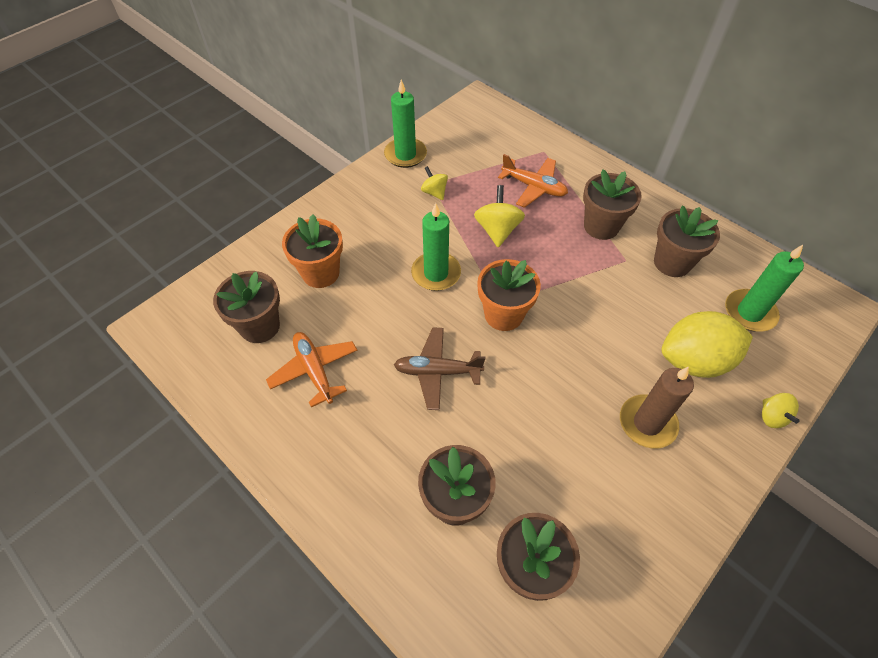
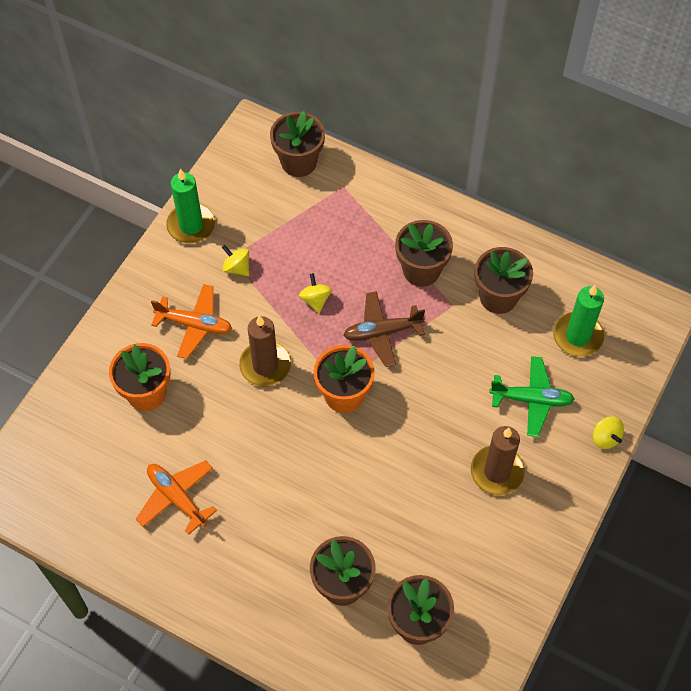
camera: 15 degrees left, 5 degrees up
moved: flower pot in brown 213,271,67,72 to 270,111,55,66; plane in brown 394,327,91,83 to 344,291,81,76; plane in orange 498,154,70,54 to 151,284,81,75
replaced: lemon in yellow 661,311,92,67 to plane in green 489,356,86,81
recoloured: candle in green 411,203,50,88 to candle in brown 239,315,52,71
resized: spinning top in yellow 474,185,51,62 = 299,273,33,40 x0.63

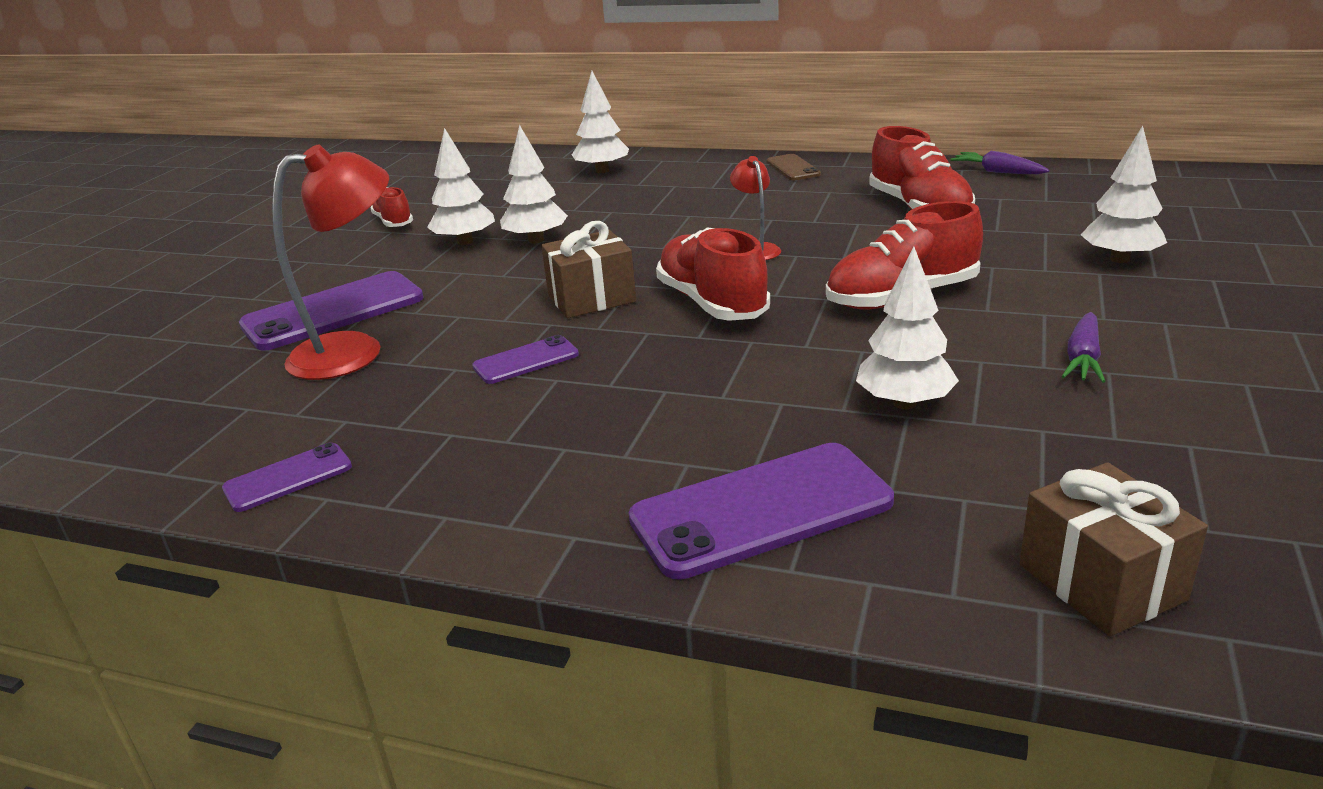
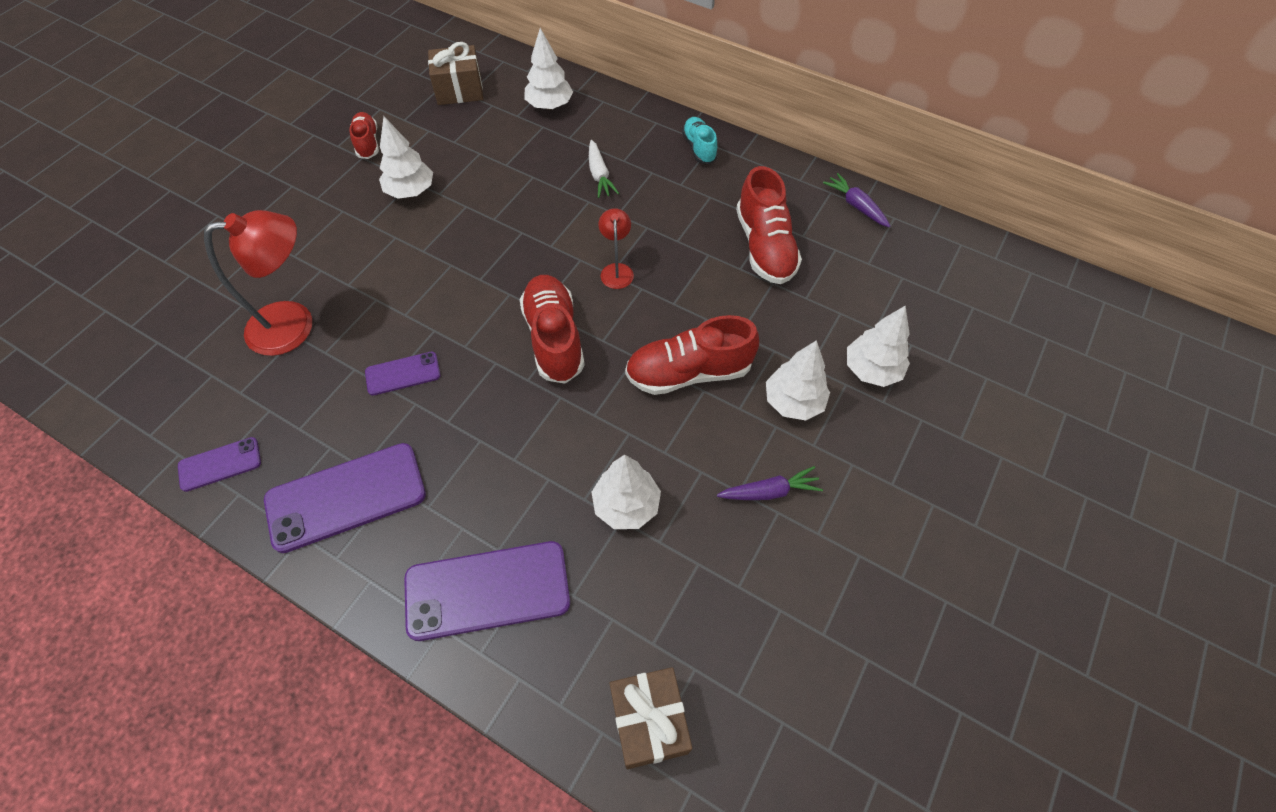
camera: 10 degrees right, 30 degrees up
added: carrot in white 589,140,30,58
moved: phone in purple 239,271,184,80 to 264,443,162,110; tree in white 500,125,68,118 to 766,340,64,80; gift in brown 541,221,95,97 to 428,42,55,63
replaced: phone in brown 767,154,54,26 to shoe in turquoise 682,117,36,47
turned: carrot in purple 1062,312,44,71 = 717,466,106,34 135 degrees counterclockwise

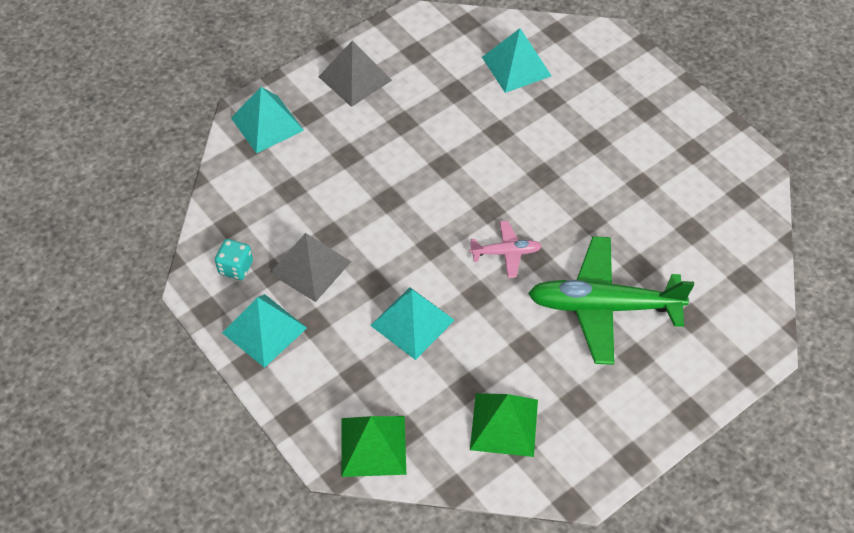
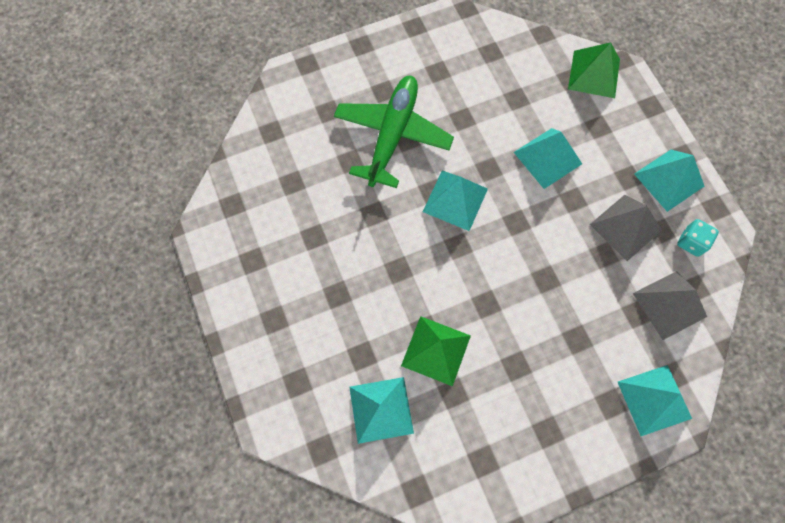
camera: 165 degrees left, 15 degrees up
moved: pyramid in grey 319,40,73,67 to 633,271,74,69; pyramid in green 470,393,68,64 to 401,316,70,71
replaced: plane in pink 469,221,73,57 to pyramid in turquoise 423,170,65,61
turned: plane in green 528,236,166,129 = 334,76,120,112 90 degrees counterclockwise

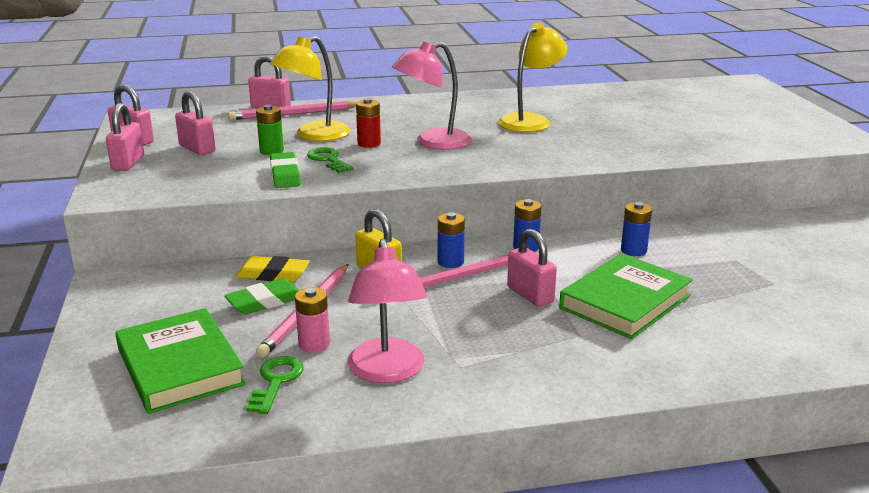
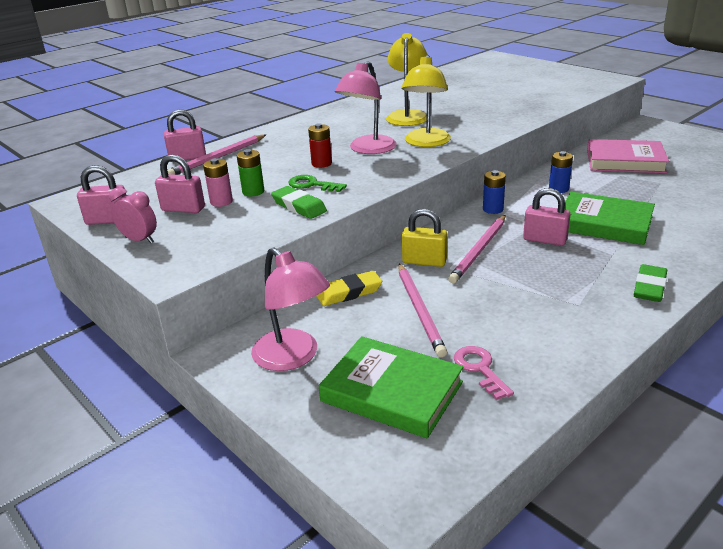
camera: 30 degrees left, 5 degrees up
removed: battery in blue 438,212,27,56
added: book in pink 587,139,82,34
moved: eraser in green 224,278,75,36 to 634,264,33,38; lamp in yellow 270,36,80,105 to 401,55,50,92; battery in pink 295,287,35,66 to 203,158,30,49; lamp in pink 347,239,80,144 to 251,248,79,123
replaced: padlock in pink 106,103,38,68 to clock in pink 109,187,48,56
recoloured: key in green 246,356,58,58 to key in pink 454,346,60,54
turned: book in green 559,253,134,86 = 565,192,90,53 75 degrees counterclockwise

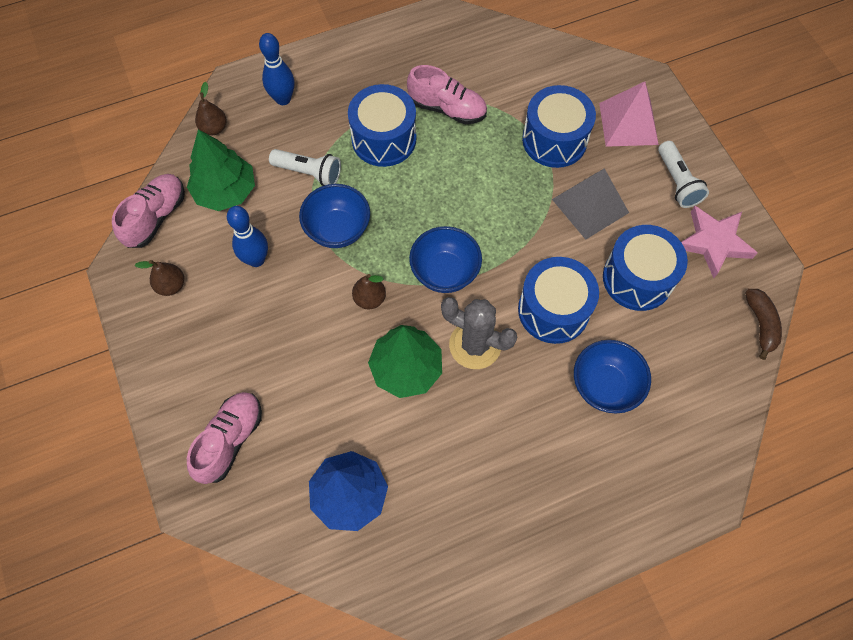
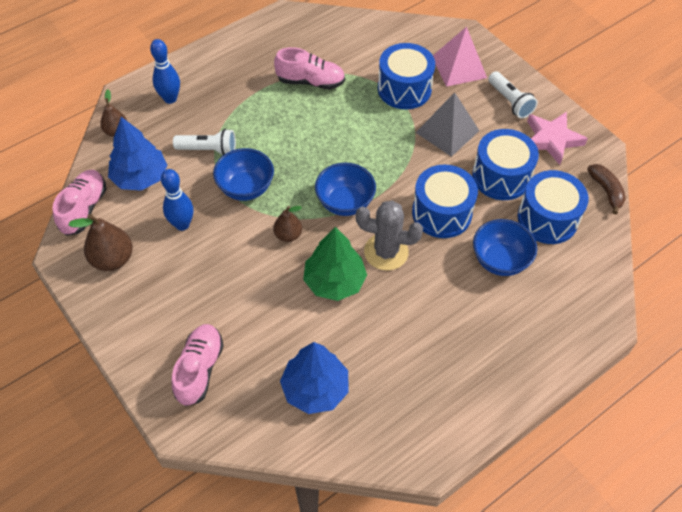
camera: 15 degrees left, 10 degrees down
moved: drum in blue 348,84,68,83 to 517,170,72,74
recoloured: tree in green 187,129,68,82 to tree in blue 108,117,59,74
resized: pear in brown 135,260,49,36 = 68,214,65,57 x1.58

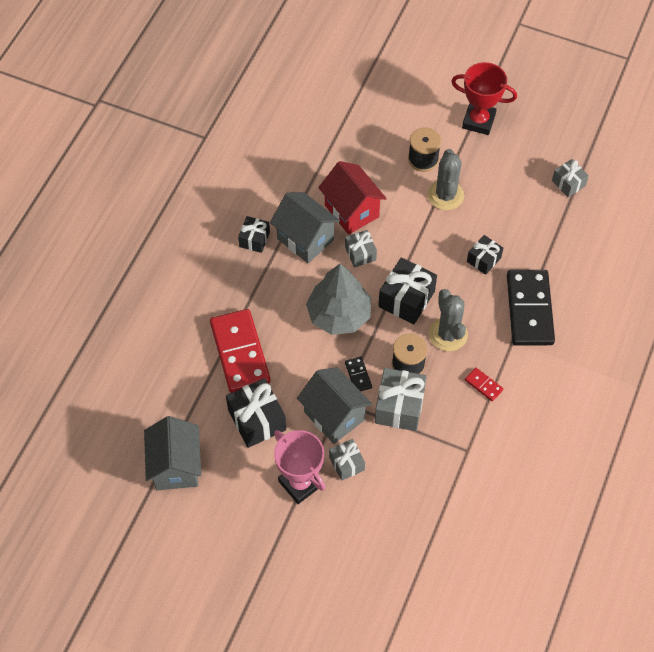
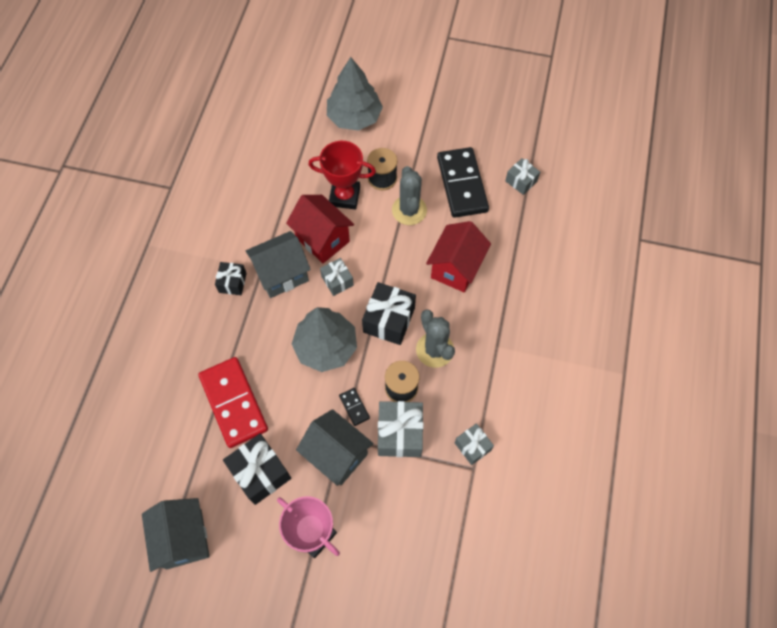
camera: 10 degrees left, 5 degrees up
removed: domino in red 465,368,38,33
added: tree in grey 327,57,56,74
moved: gift in grey 329,439,36,42 to 455,423,39,42; trophy in red 451,62,66,73 to 308,141,68,68; domino in black 507,270,48,76 to 437,147,52,71
replaced: gift in black 467,235,36,40 to house in red 426,221,65,71
turned: house in grey 270,192,70,71 = 245,231,66,67 60 degrees counterclockwise

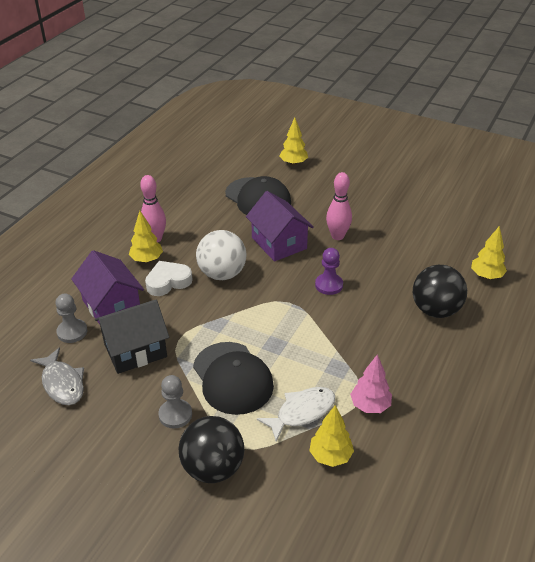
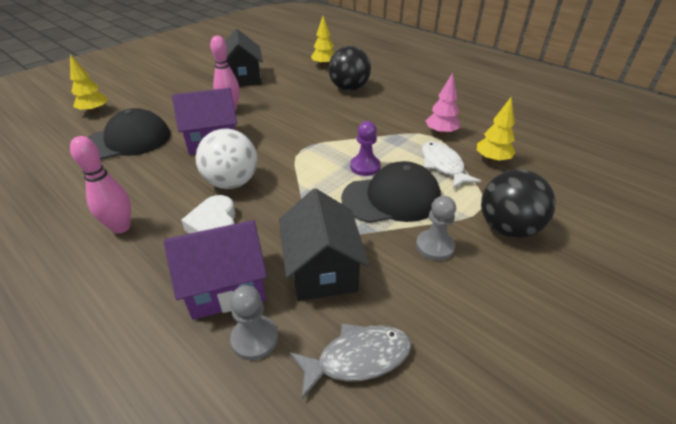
camera: 75 degrees left, 0 degrees up
removed: tree in yellow 129,211,34,52
added: house in black 225,29,38,57
moved: pawn in purple 315,248,28,47 to 350,121,31,55

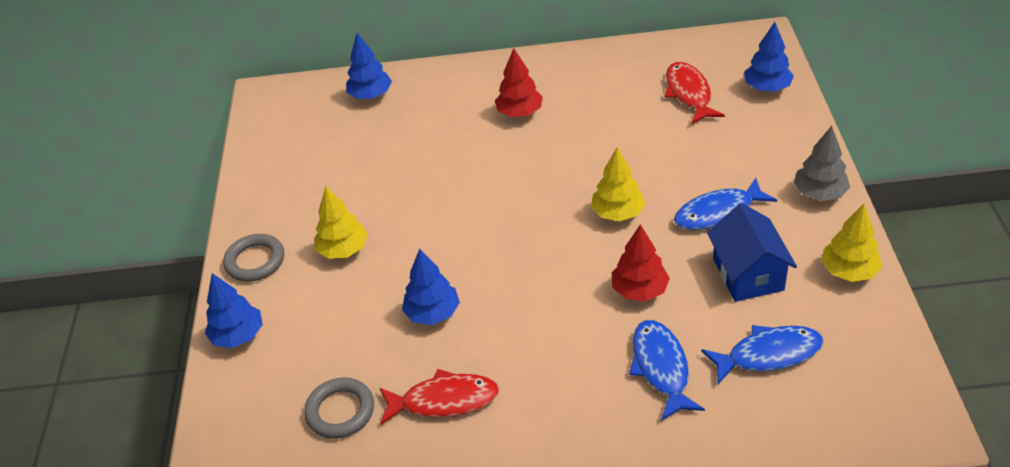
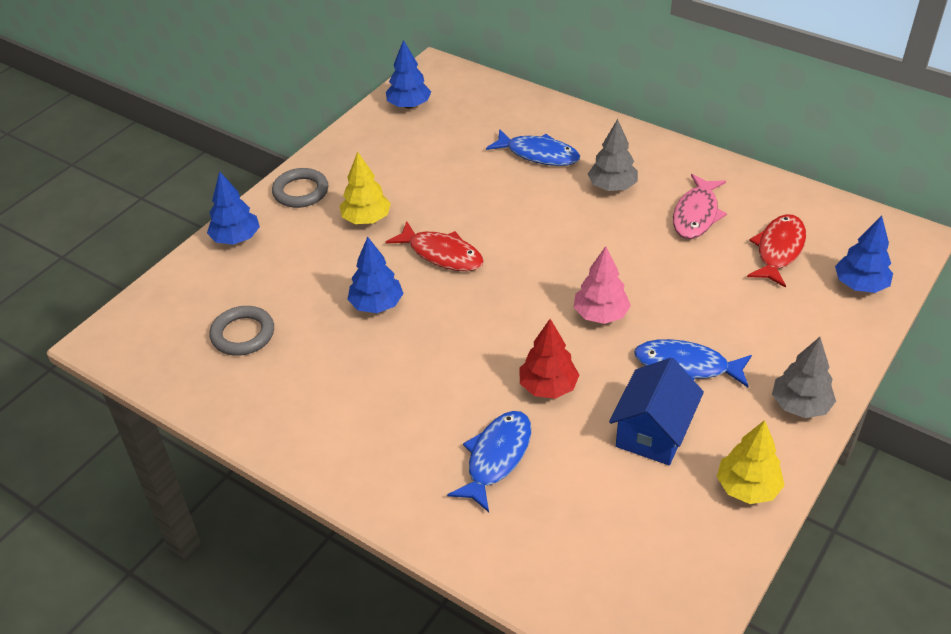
camera: 35 degrees right, 0 degrees up
added: fish in pink 673,174,54,65
moved: tree in blue 346,33,46,66 to 386,40,45,69; fish in red 380,369,119,56 to 386,221,98,50; fish in blue 701,325,123,59 to 486,129,94,37
recoloured: tree in red 495,48,48,69 to tree in grey 588,119,50,72; tree in yellow 591,147,54,74 to tree in pink 574,246,57,78

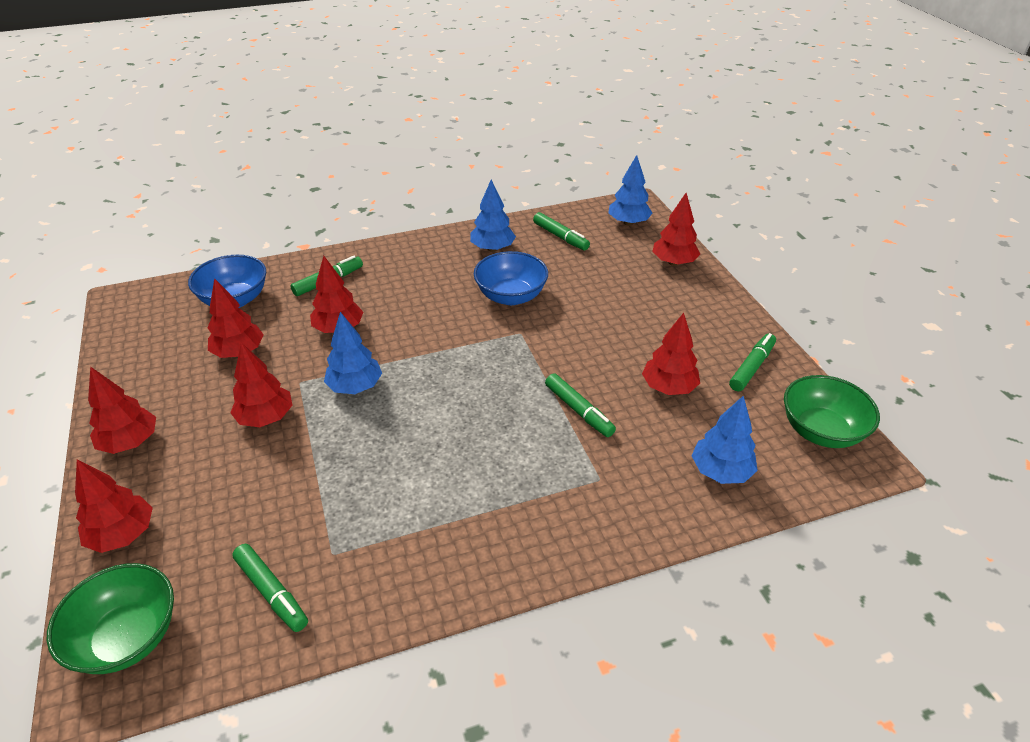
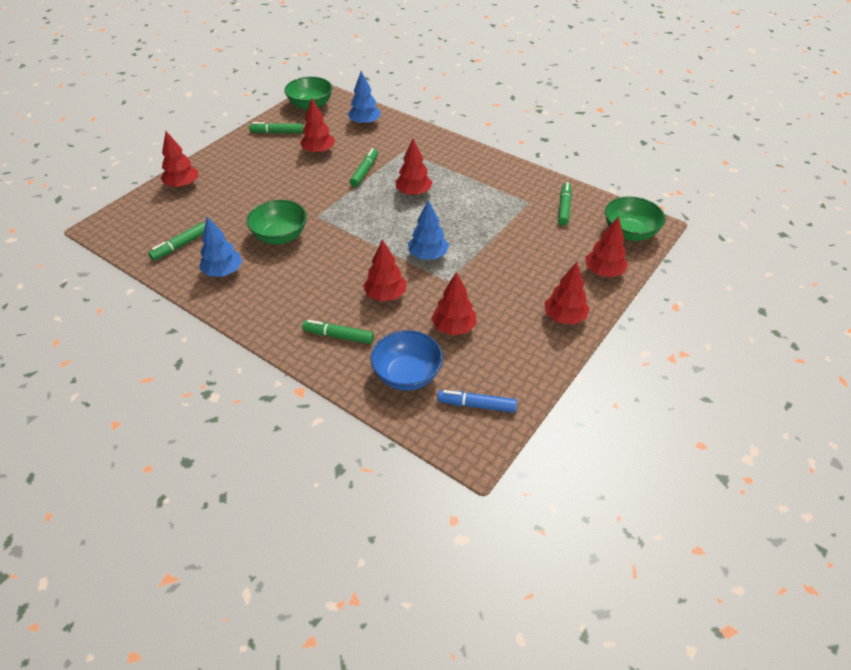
camera: 125 degrees left, 5 degrees up
removed: tree in blue 608,155,44,71
added: marker in blue 437,390,80,23
moved: tree in red 230,342,62,85 to 395,139,38,57
recoloured: bowl in blue 474,251,74,54 to bowl in green 246,200,61,44
turned: marker in green 533,212,57,39 = 148,222,57,38 150 degrees counterclockwise

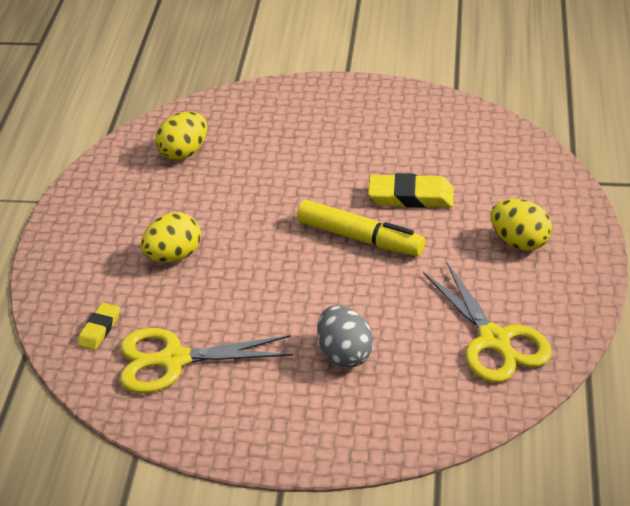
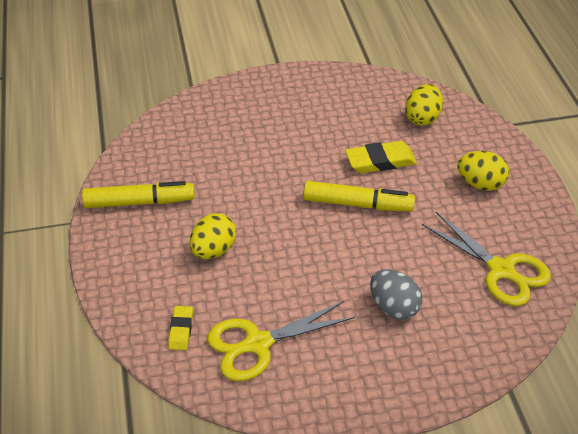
camera: 20 degrees left, 5 degrees up
added: marker in yellow 82,181,113,27
moved: egg in yellow 155,112,52,48 to 405,84,38,42

